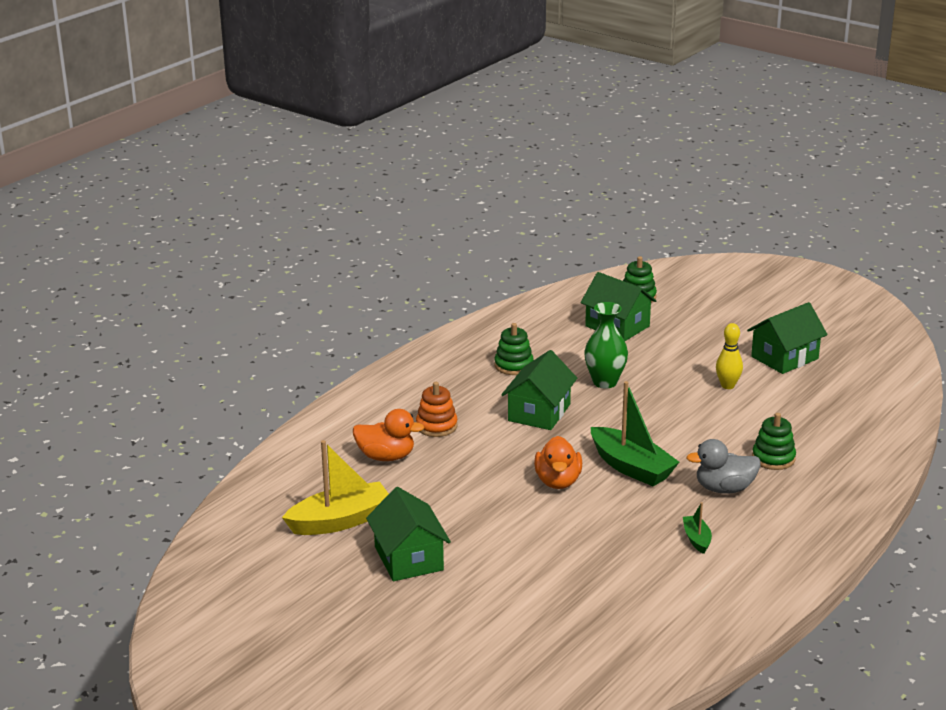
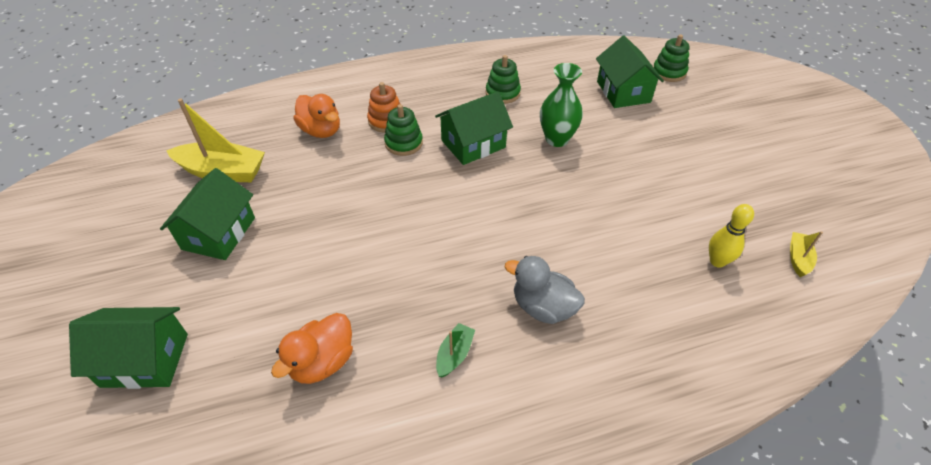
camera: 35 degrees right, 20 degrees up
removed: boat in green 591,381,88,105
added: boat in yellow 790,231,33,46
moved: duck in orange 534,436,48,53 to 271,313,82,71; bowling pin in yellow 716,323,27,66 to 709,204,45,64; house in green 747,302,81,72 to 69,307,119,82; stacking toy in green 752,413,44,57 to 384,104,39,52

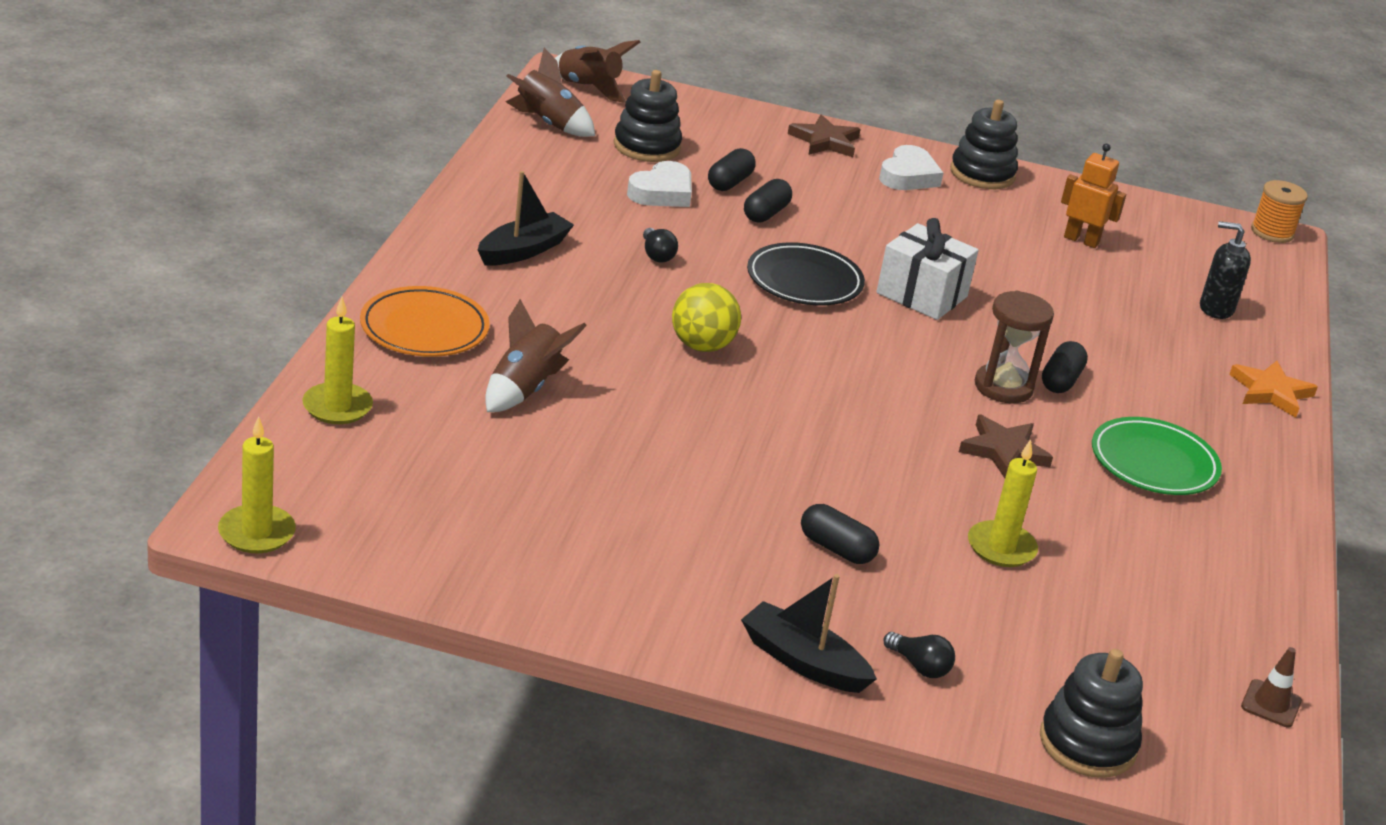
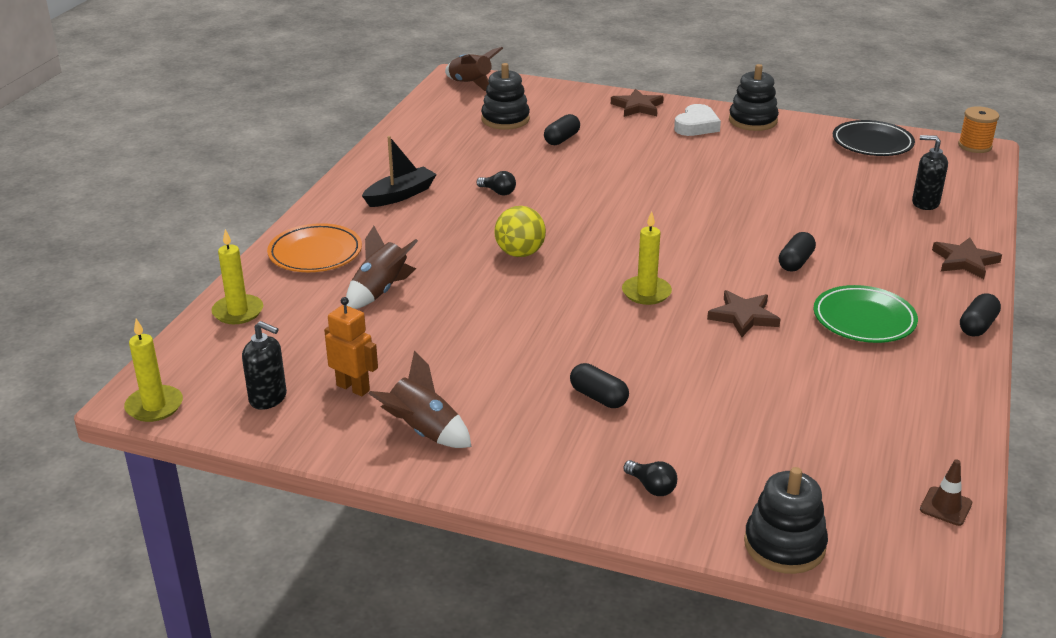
camera: 10 degrees right, 0 degrees up
removed: heart in white 627,161,65,46; boat in black 741,574,136,119; gift in white 876,218,103,102; hourglass in brown 975,291,79,112
added: soap dispenser in black 242,321,45,89
moved: rocket in brown 506,48,89,89 to 368,351,103,97; capsule in black 744,179,48,44 to 960,293,41,43; plate in black 747,242,118,63 to 833,120,82,36; candle in yellow 968,439,70,128 to 622,211,50,94; robot in orange 1061,143,65,105 to 324,297,54,99
recoloured: star in orange 1229,361,89,57 to star in brown 932,237,70,42
turned: light bulb in black 643,228,35,35 = 476,171,40,24 45 degrees counterclockwise

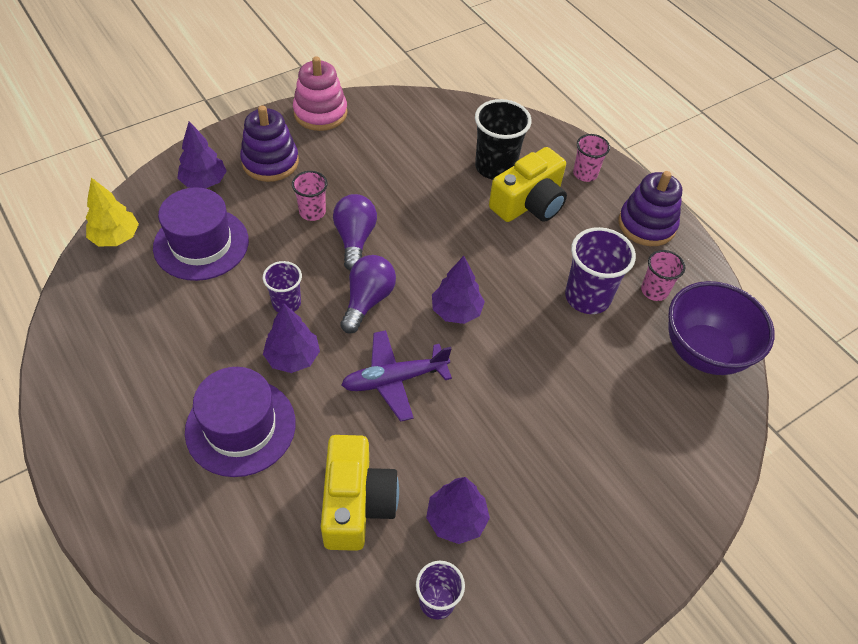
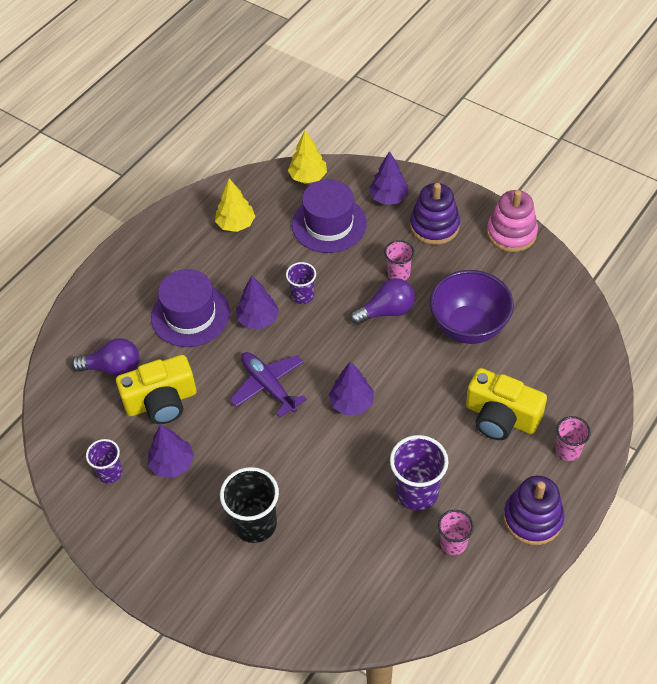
camera: 75 degrees right, 0 degrees up
added: tree in yellow 215,179,40,53
moved: light bulb in purple 340,255,56,79 to 72,338,67,39; cup in black 475,99,57,81 to 220,467,59,76; bowl in purple 668,281,107,94 to 430,270,84,74

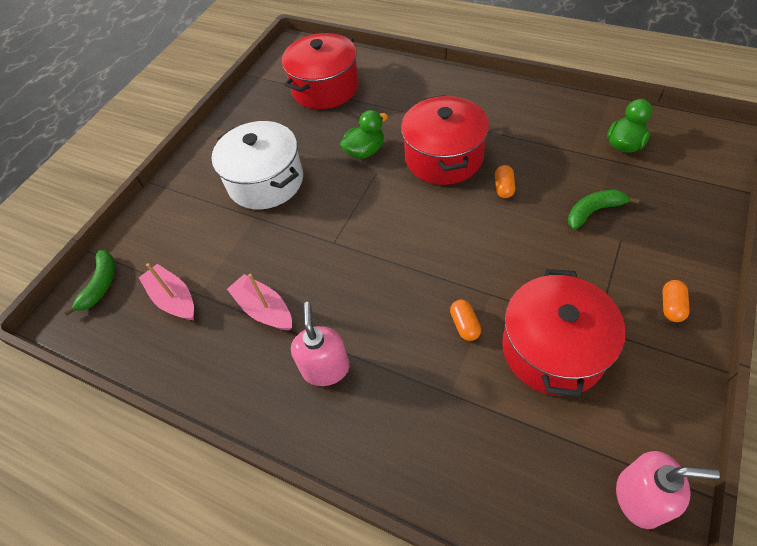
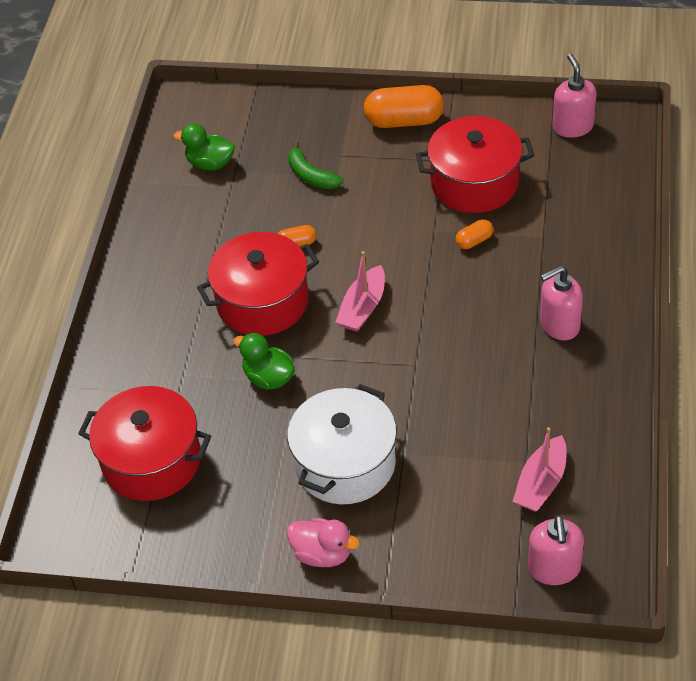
camera: 110 degrees left, 5 degrees down
added: duck in pink 287,518,73,49
moved: boat in pink 227,273,65,57 to 336,251,49,81
replaced: banana in green 63,250,52,66 to soap dispenser in pink 528,515,56,70
resized: capsule in orange 663,280,27,42 = 364,85,80,43 x2.05

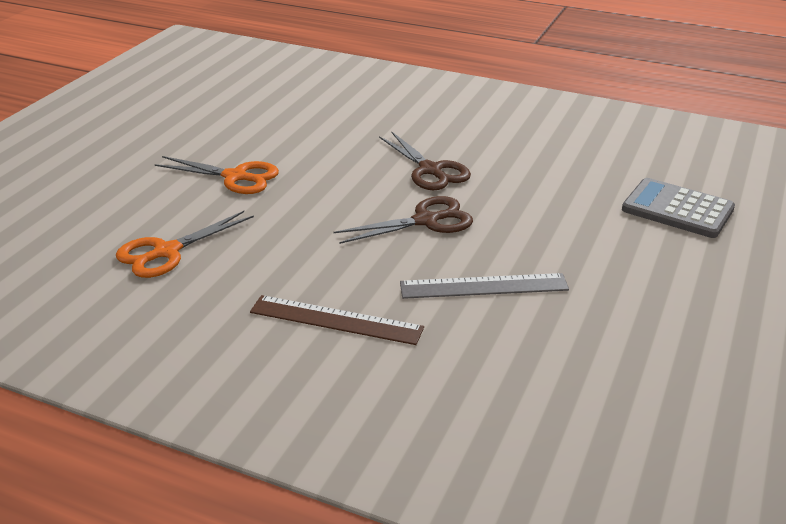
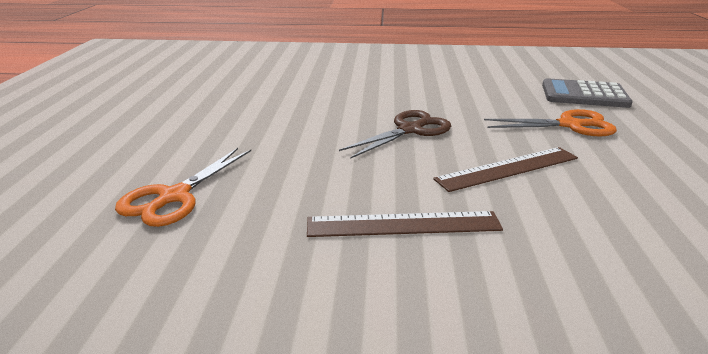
camera: 20 degrees left, 5 degrees down
removed: scissors in brown 379,131,92,59
moved: scissors in orange 154,156,125,38 to 484,109,133,28
recoloured: ruler in grey 400,273,169,26 to ruler in brown 433,147,145,45

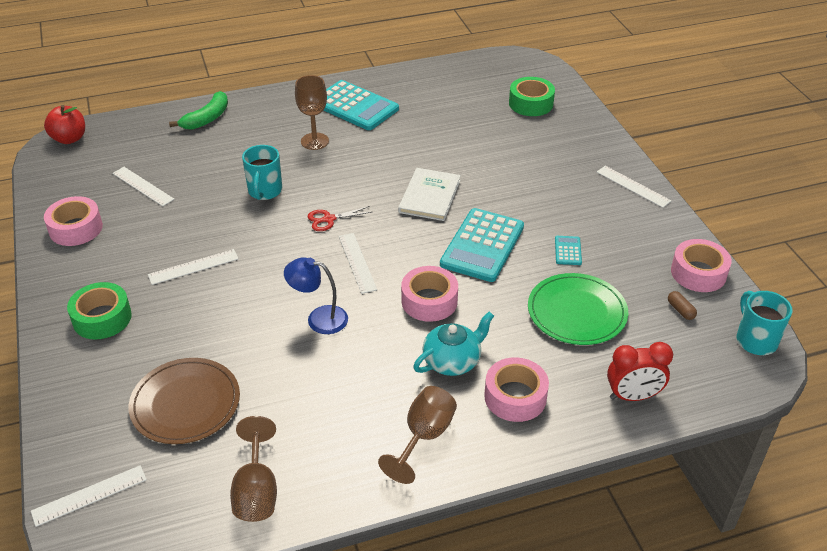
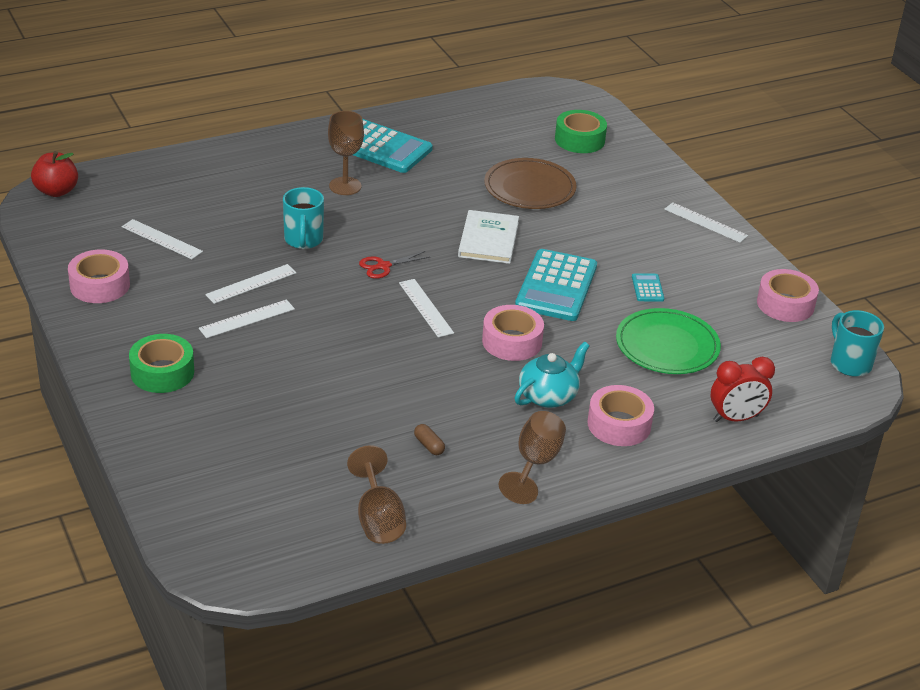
camera: 10 degrees left, 5 degrees down
removed: banana in green 169,91,59,39; lamp in blue 284,257,64,77
moved: ruler in white 31,465,116,62 to 205,264,92,40; plate in brown 129,358,111,86 to 484,158,93,51; capsule in brown 668,291,29,29 to 414,424,31,31

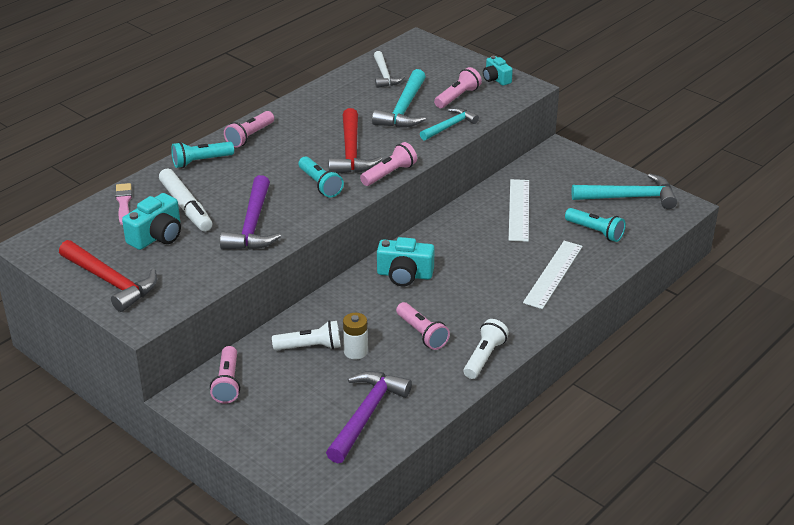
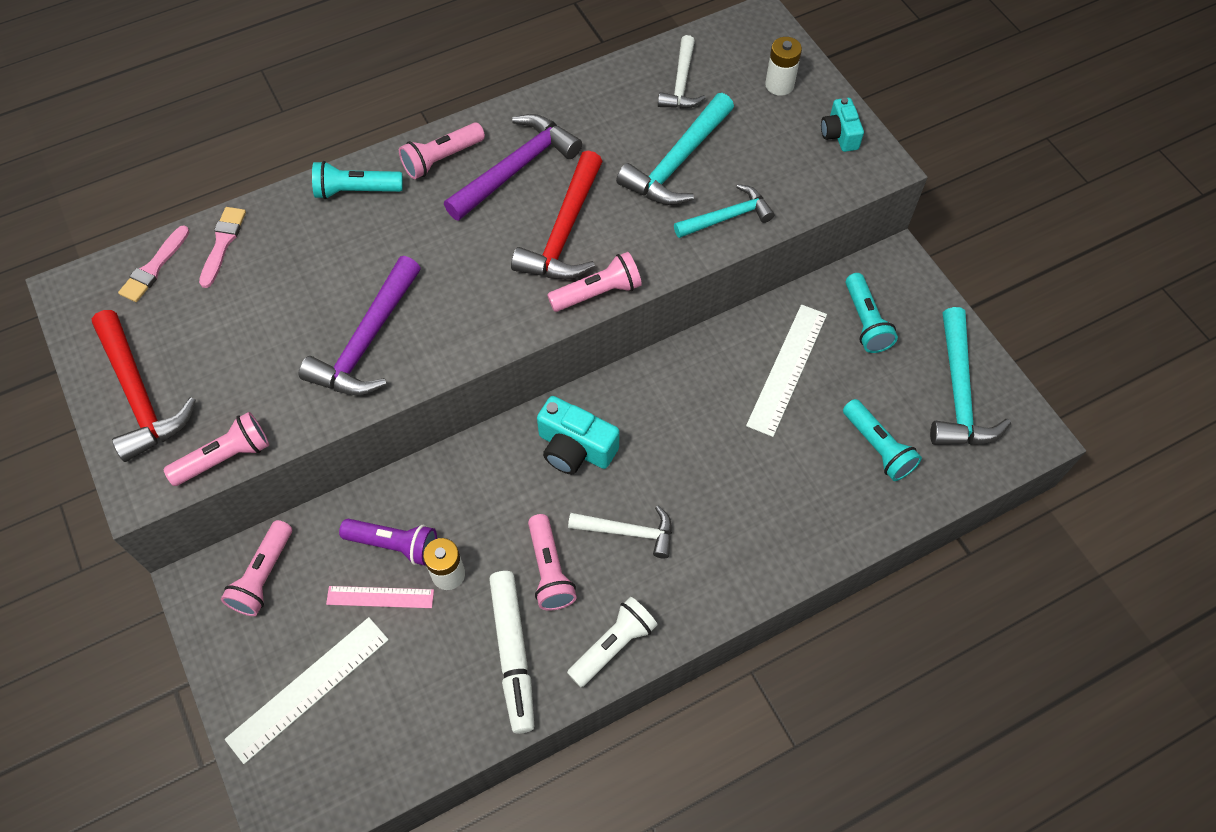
camera: 20 degrees right, 25 degrees up
removed: camera in turquoise 122,193,59,57
added: brush in pink 118,226,71,76; ruler in pink 326,586,108,22; hammer in white 568,506,104,52; battery in white 765,37,37,59
moved: marker in white 159,168,53,64 to 489,571,45,163; flashlight in turquoise 299,156,45,41 to 846,273,52,80; hammer in purple 326,371,86,92 to 444,114,138,107; flashlight in pink 434,67,48,41 to 164,412,105,74; ruler in white 523,241,60,68 to 225,617,164,147
recoloured: flashlight in white 272,320,69,30 to flashlight in purple 339,519,98,47
turned: hammer in turquoise 571,174,106,35 = 930,307,81,138 75 degrees clockwise

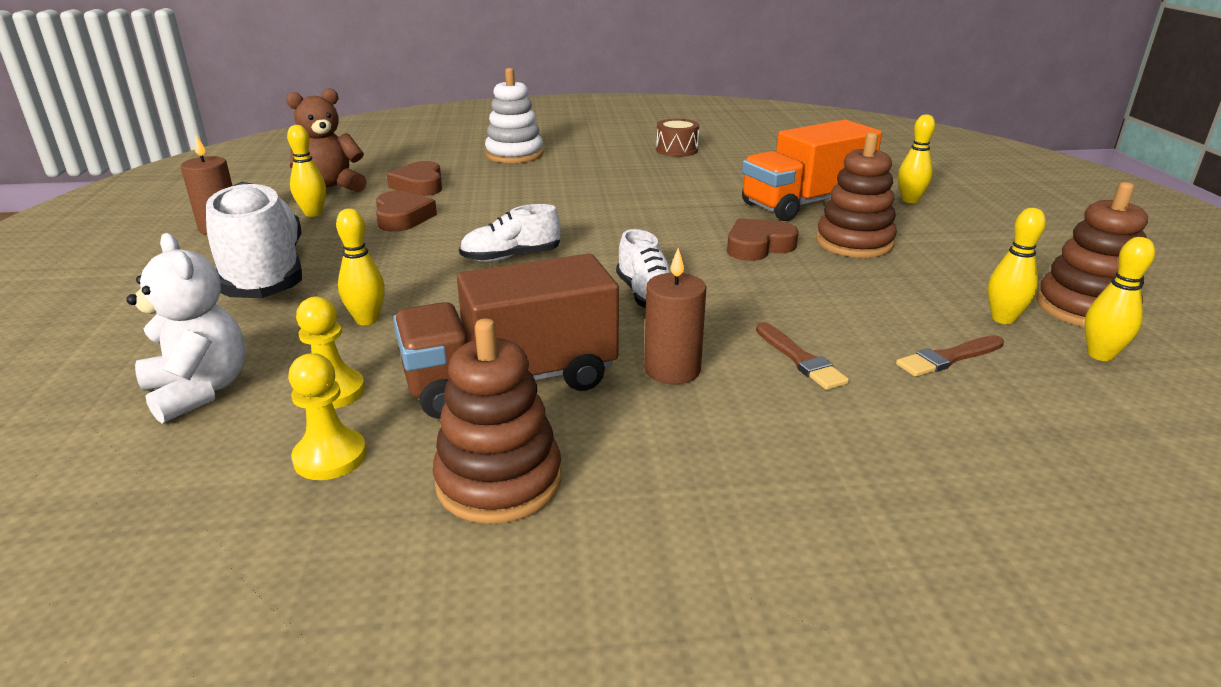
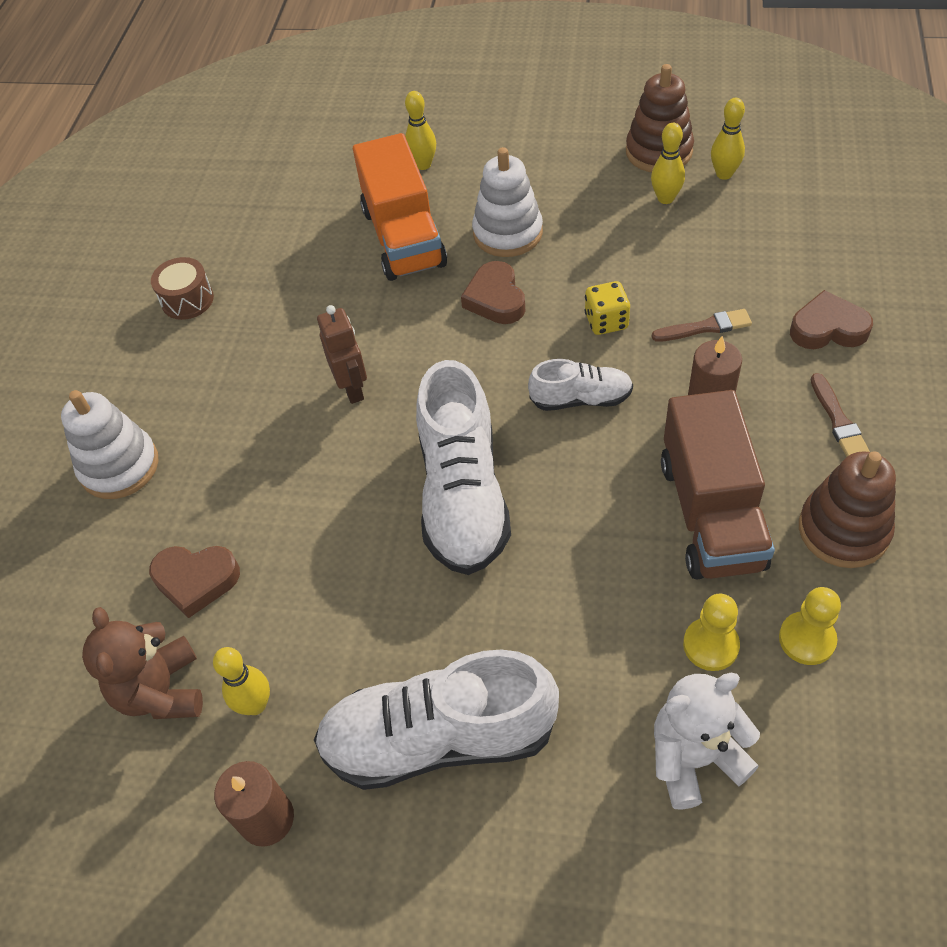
camera: 70 degrees left, 25 degrees up
removed: bowling pin in yellow 336,209,49,116
added: robot in brown 317,305,50,99; dice in yellow 584,281,46,54
moved: heart in brown 376,191,61,41 to 790,290,83,59; brush in brown 896,335,108,42 to 811,373,59,84
recoloured: stacking toy in brown 816,132,81,126 to stacking toy in white 472,147,71,110
resized: shoe in white 459,204,102,58 = 416,360,95,215 x1.90

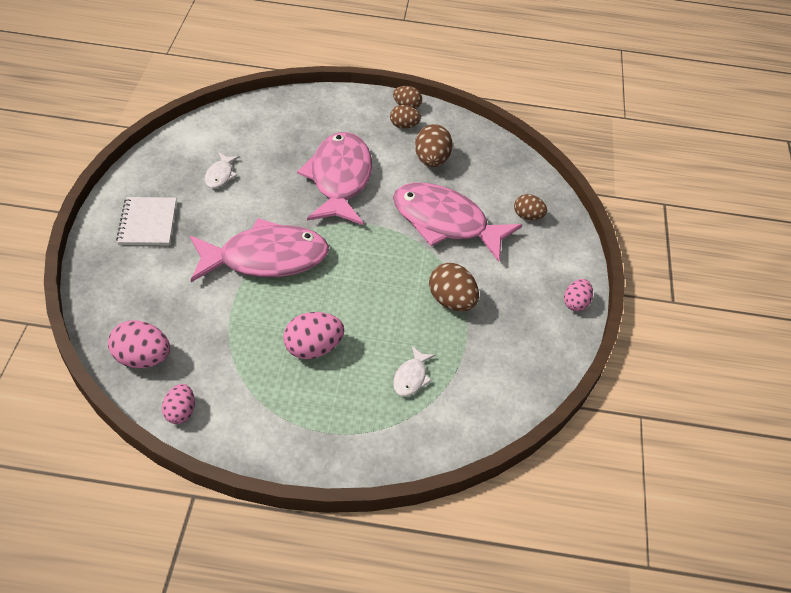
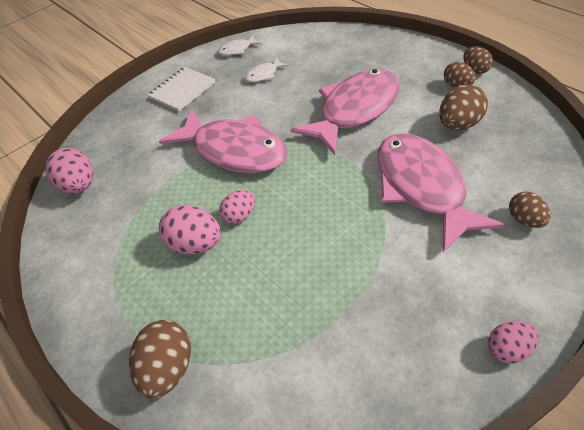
camera: 50 degrees right, 0 degrees up
moved: egg in pink 162,384,33,40 to 219,190,36,34; fish in white 393,346,42,50 to 218,35,43,21; egg in brown 429,263,50,49 to 129,320,62,79

